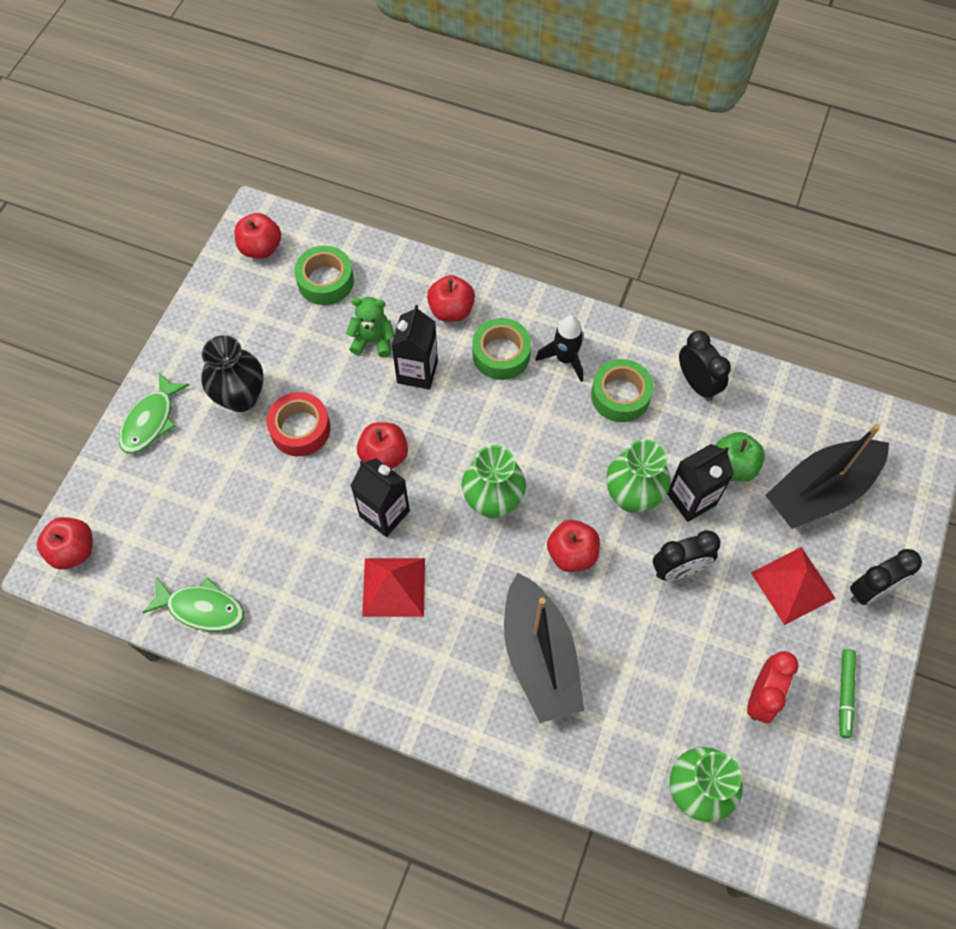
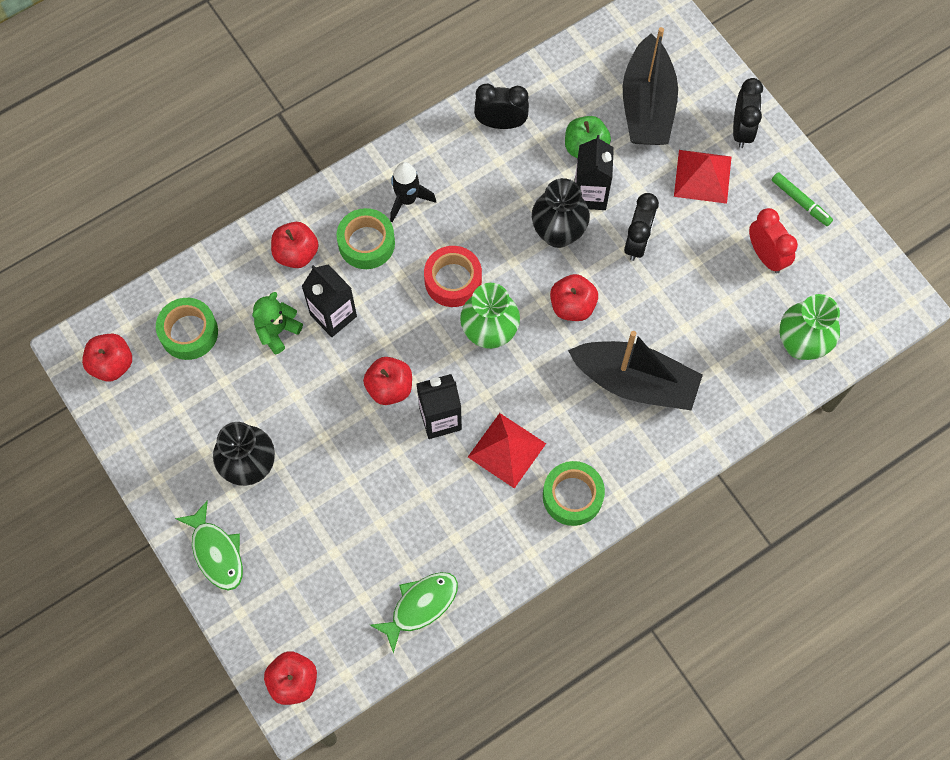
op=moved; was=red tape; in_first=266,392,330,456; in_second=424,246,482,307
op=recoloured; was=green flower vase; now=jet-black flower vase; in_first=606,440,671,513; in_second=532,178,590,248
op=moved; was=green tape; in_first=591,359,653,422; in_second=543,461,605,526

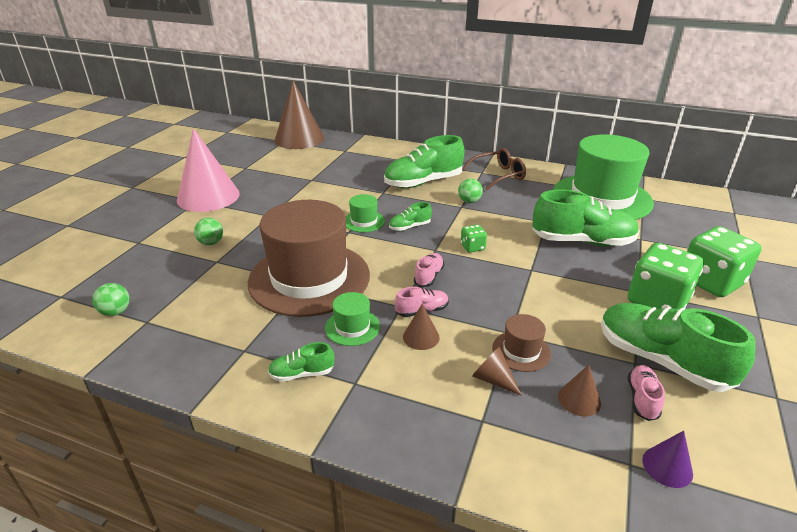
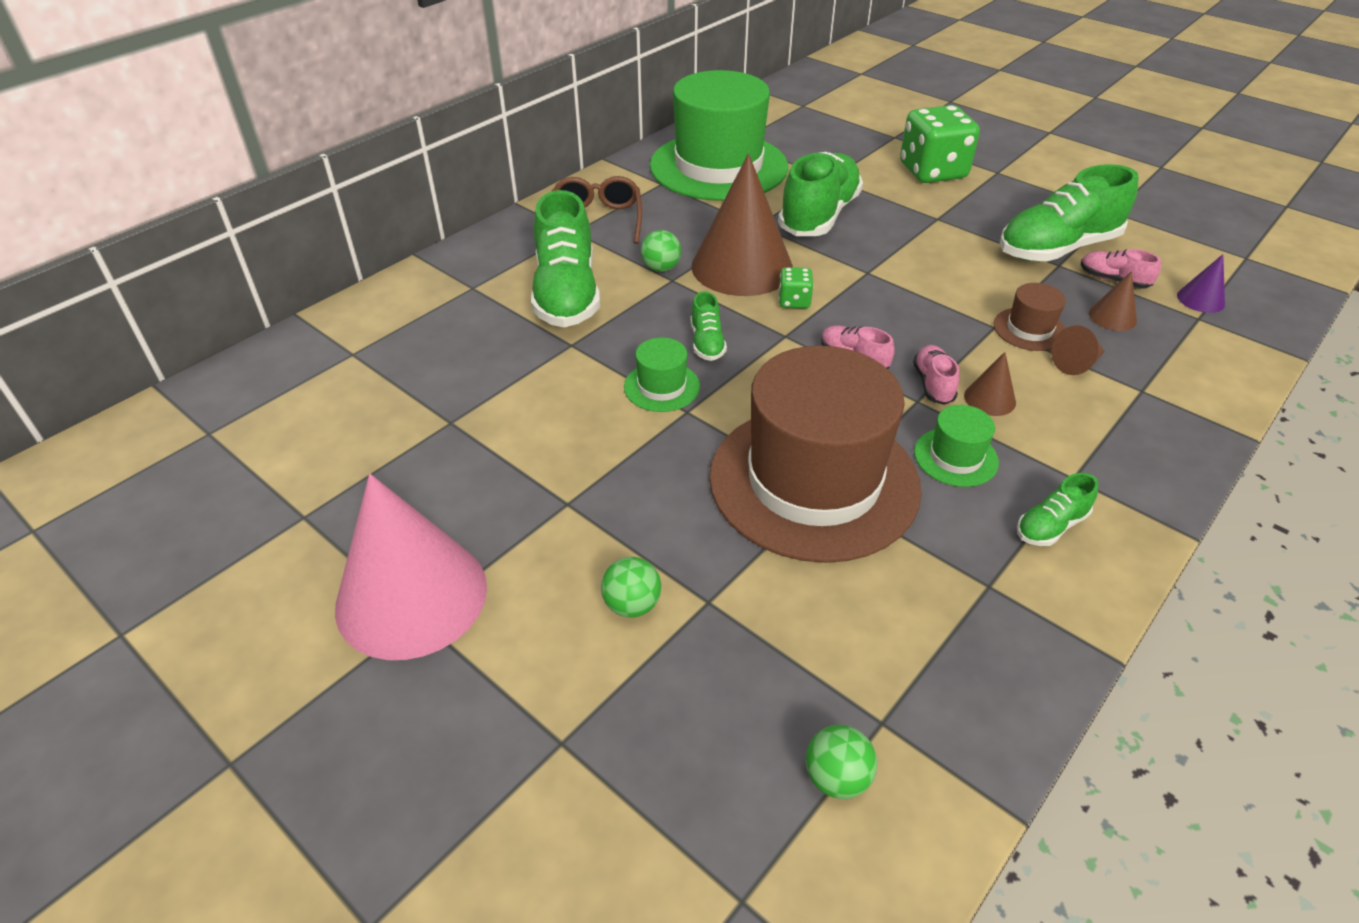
op=moved; was=russet solid cone; in_first=274,80,324,149; in_second=691,154,793,296
op=turned; was=green shoe; in_first=268,342,334,382; in_second=1017,473,1098,546; clockwise=45
op=removed; was=green die; in_first=628,243,704,309

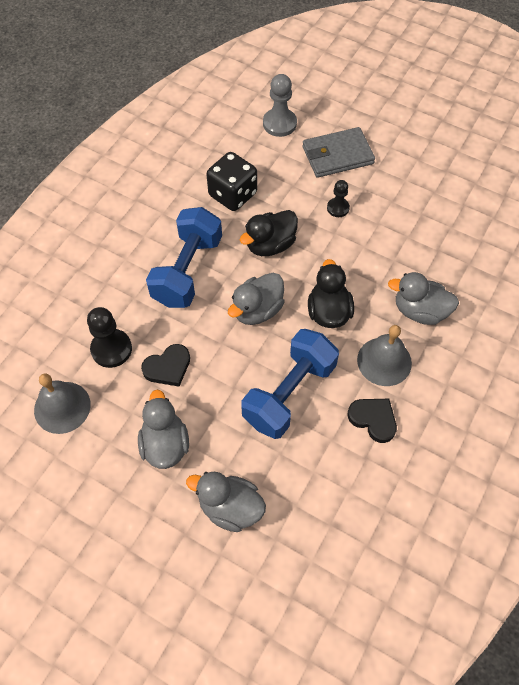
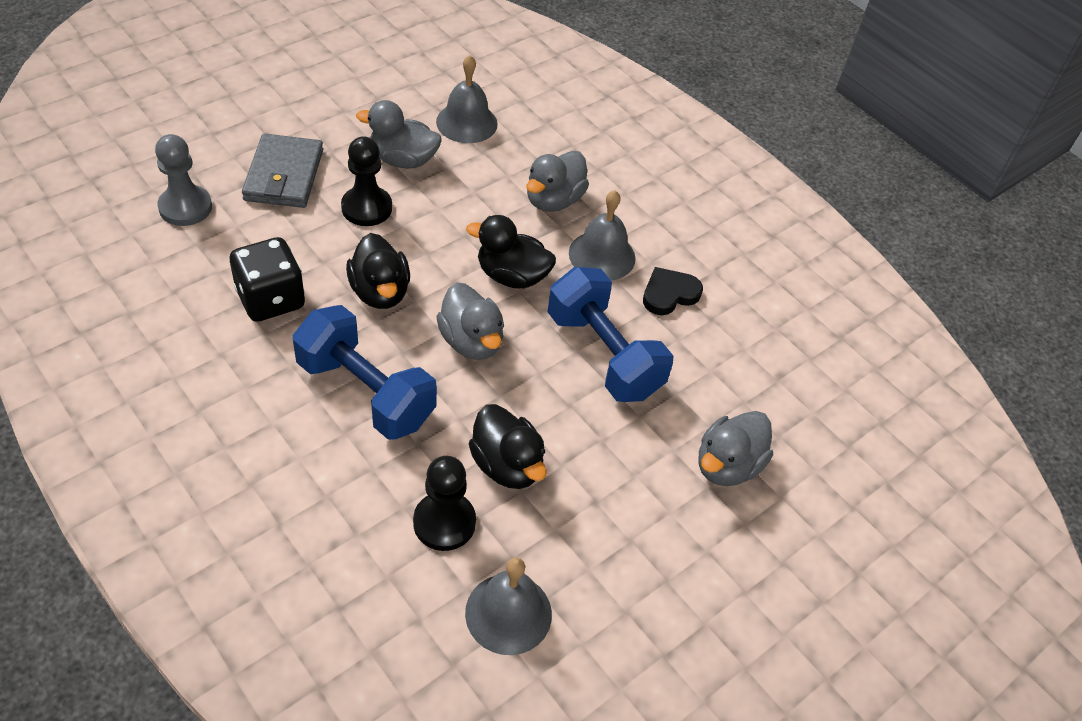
op=resized; was=jet-black game pawn; in_first=327,180,350,217; in_second=341,136,392,226; ratio=1.63
op=moved; was=gray rubber duck; in_first=138,389,189,469; in_second=356,100,442,169
op=added; now=gray bell; in_second=436,55,498,143
op=replaced; was=jet-black love heart; now=jet-black rubber duck; in_first=141,344,190,387; in_second=469,404,547,489

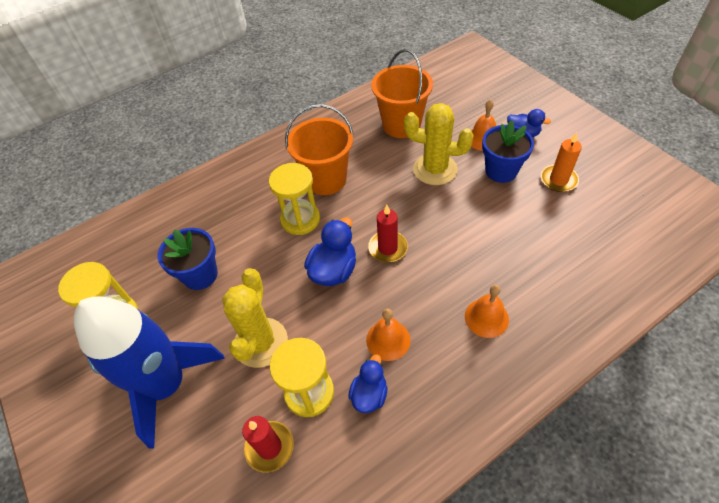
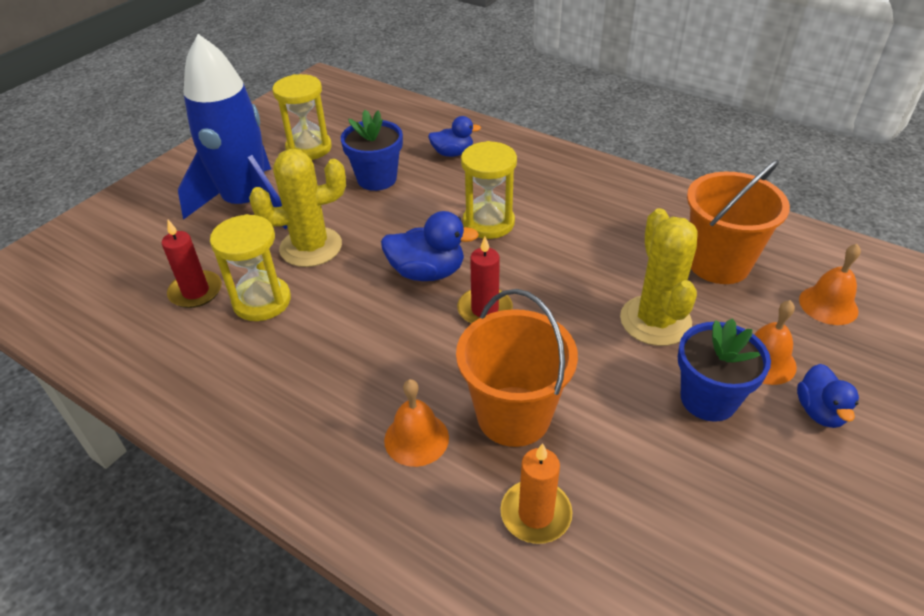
op=moved; was=blue rubber duck; in_first=348,354,387,413; in_second=428,116,481,157
op=moved; was=bright orange sand bucket; in_first=285,104,354,195; in_second=456,289,578,447
op=moved; was=bright orange pillar candle; in_first=541,132,582,192; in_second=500,443,573,544
op=moved; was=bright orange bell; in_first=366,308,411,361; in_second=799,244,861,325

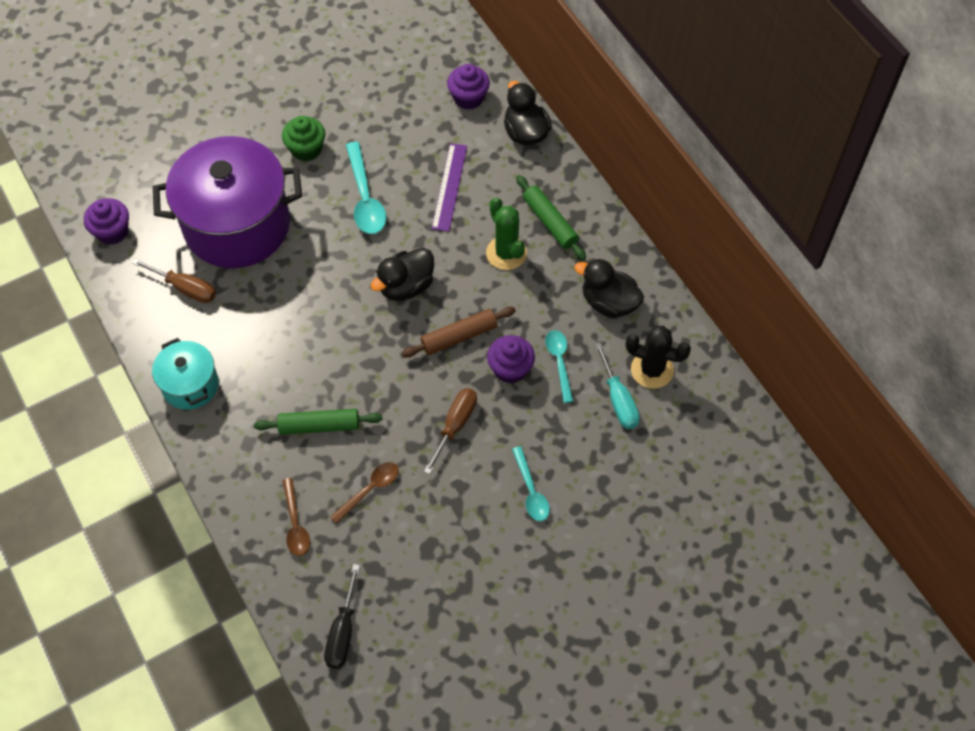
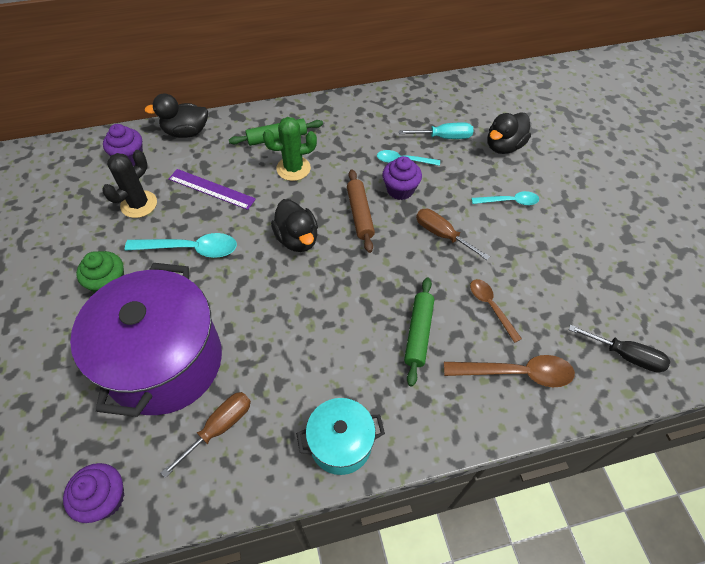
op=moved; was=jet-black saguaro cactus; in_first=625,326,691,389; in_second=102,150,157,218
op=resized; was=russet spoon; in_first=282,478,310,556; in_second=444,355,575,387; ratio=1.56
op=moved; was=jet-black rubber duck; in_first=575,259,644,318; in_second=488,112,531,154

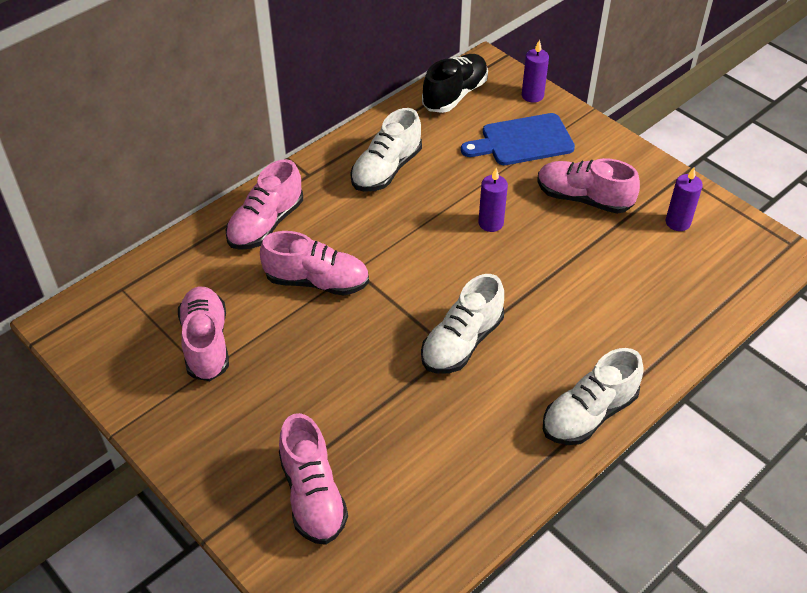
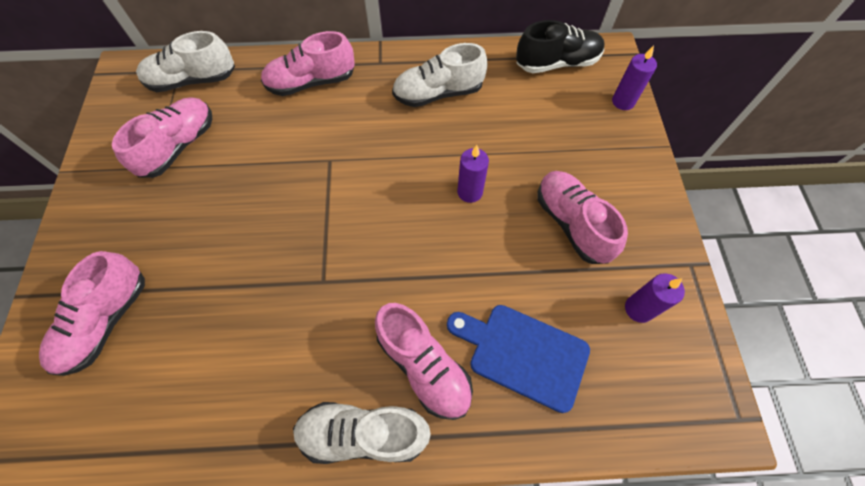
op=moved; was=snow-white shoe; in_first=421,274,504,373; in_second=136,31,235,92
op=moved; was=rosy shoe; in_first=260,231,369,296; in_second=375,303,473,420
op=moved; was=blue bread board; in_first=461,113,575,165; in_second=447,305,590,413

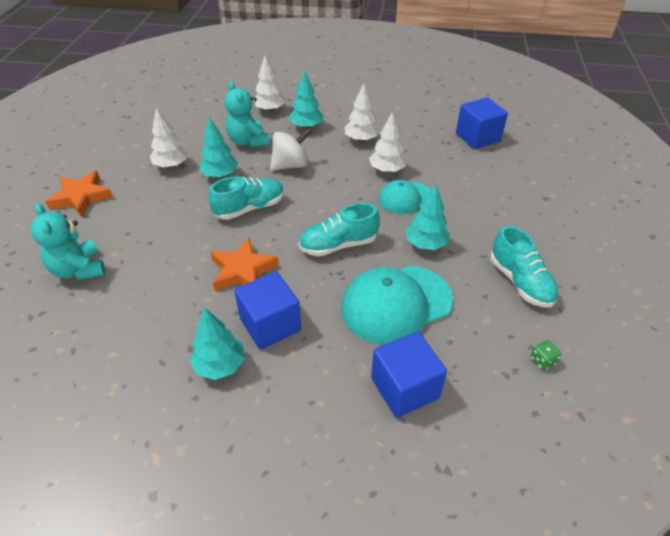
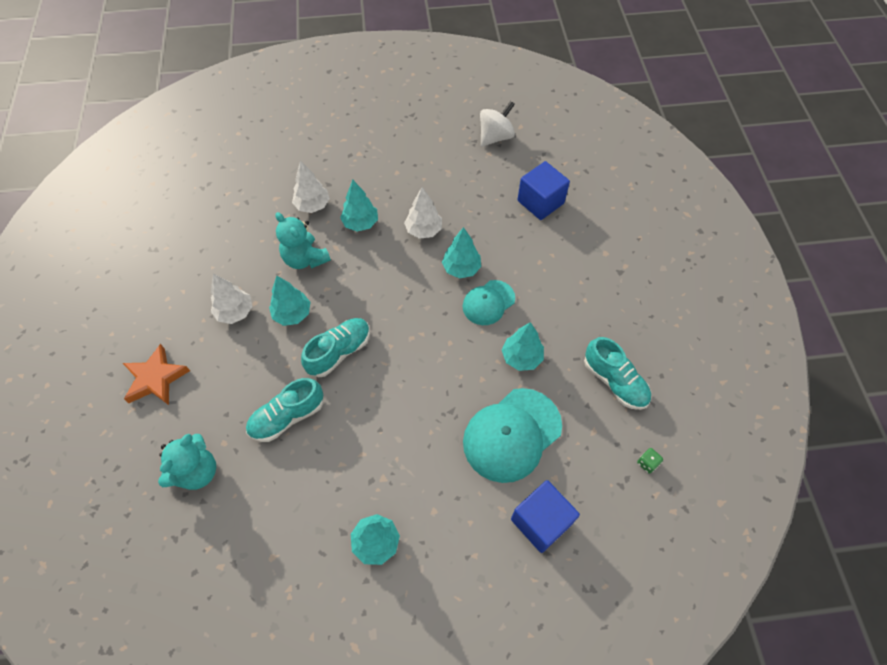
op=turned; was=aqua teddy bear; in_first=31,203,105,280; in_second=158,434,216,490; clockwise=-105
op=moved; was=aqua shoe; in_first=299,203,380,257; in_second=246,378,323,442
op=recoloured; was=snow-white toy tree; now=aqua toy tree; in_first=369,112,407,173; in_second=442,227,481,279
op=moved; was=snow-white toy top; in_first=270,128,311,171; in_second=480,101,515,147
op=removed; was=bright orange five-pointed star; in_first=211,238,279,291
op=removed; was=blue solid cube; in_first=234,271,301,350

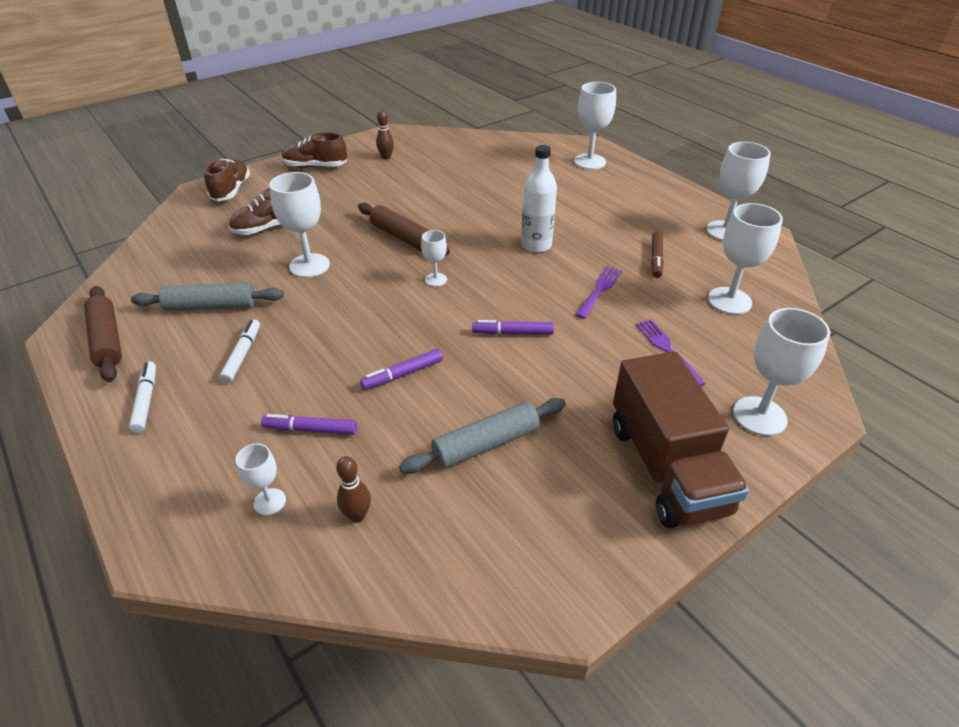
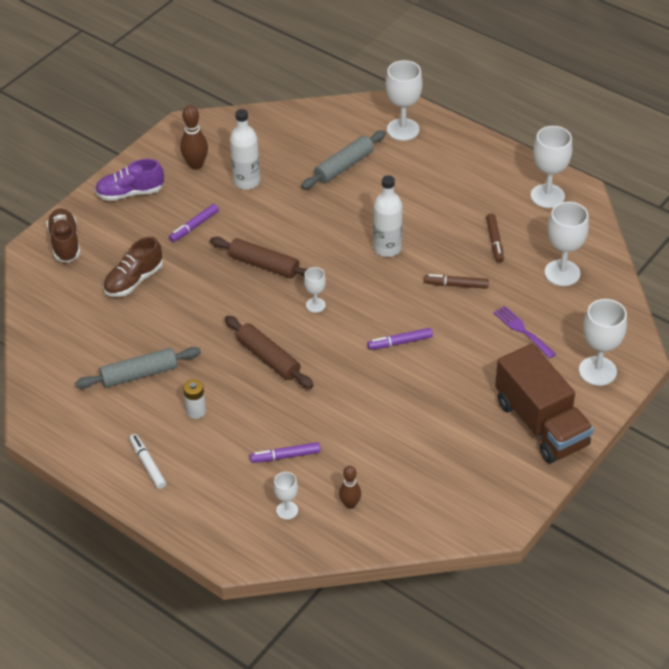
op=recoloured; was=russet shoe; now=violet shoe; in_first=282,132,347,168; in_second=95,159,164,201
op=moved; was=violet marker pen; in_first=360,349,443,390; in_second=169,204,219,242
op=resized; was=russet bowling pin; in_first=376,110,394,159; in_second=180,105,208,170; ratio=1.5
op=replaced; was=snow-white marker pen; now=snow-white power cell; in_first=219,319,260,383; in_second=183,379,206,419
op=moved; was=russet pastry roller; in_first=84,286,122,382; in_second=225,316,313,389
op=added; now=snow-white flask; in_second=230,109,260,190
op=moved; was=gray pastry roller; in_first=399,398,566,474; in_second=301,130,386,189
op=replaced; was=violet dinner fork; now=russet marker pen; in_first=575,266,622,319; in_second=424,274,489,289
op=removed; was=snow-white goblet; in_first=269,172,330,278

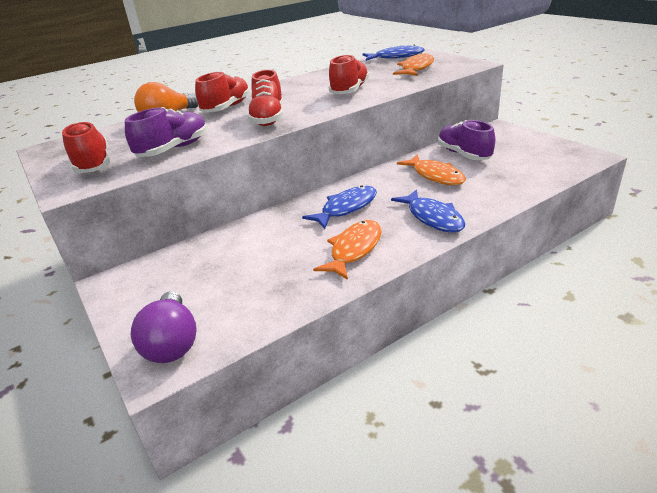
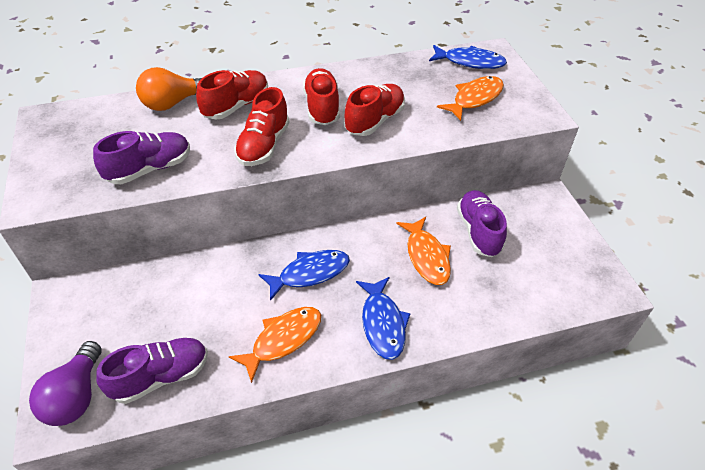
op=added; now=violet shoe; in_second=96,338,208,404
op=moved; was=red shoe; in_first=62,122,110,173; in_second=303,68,340,125

